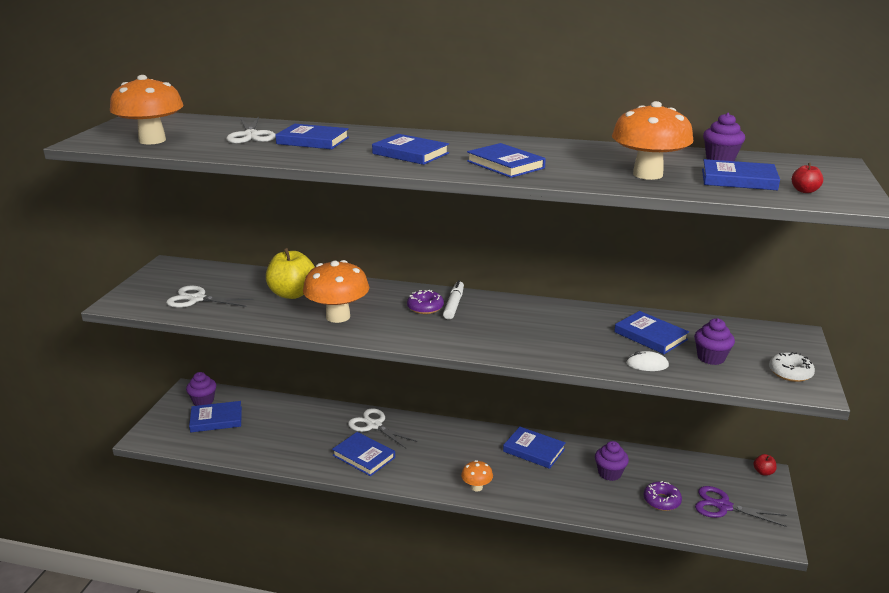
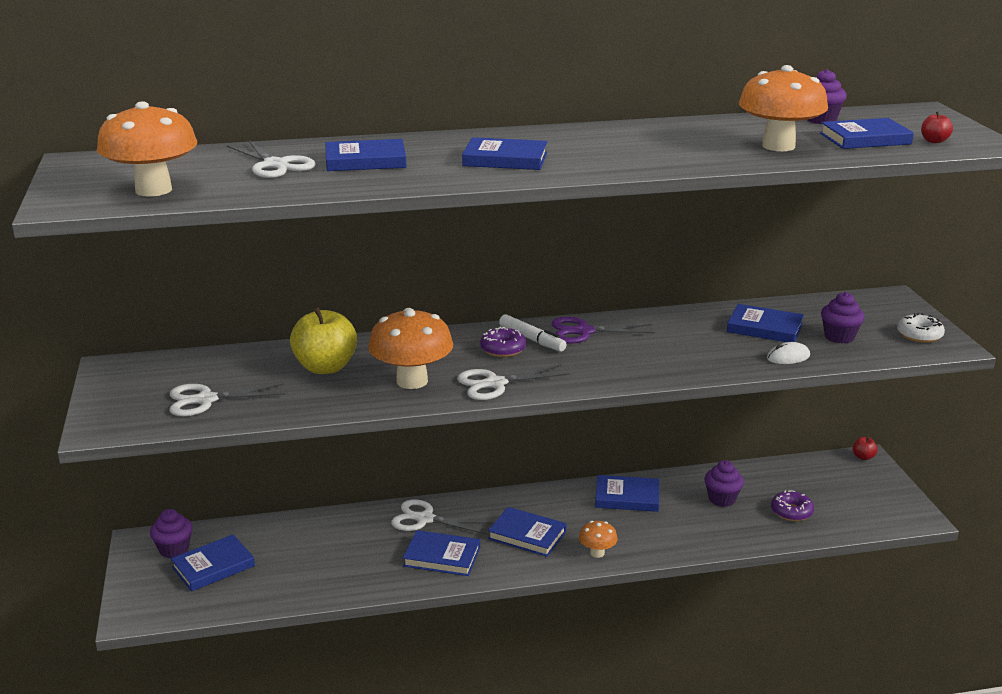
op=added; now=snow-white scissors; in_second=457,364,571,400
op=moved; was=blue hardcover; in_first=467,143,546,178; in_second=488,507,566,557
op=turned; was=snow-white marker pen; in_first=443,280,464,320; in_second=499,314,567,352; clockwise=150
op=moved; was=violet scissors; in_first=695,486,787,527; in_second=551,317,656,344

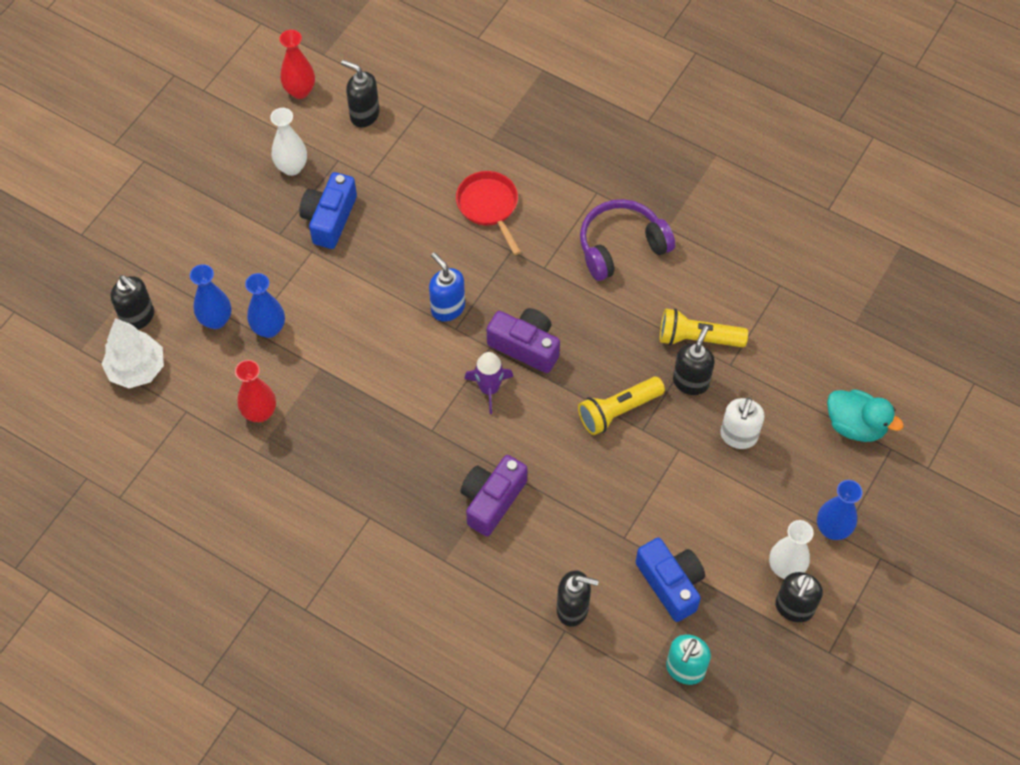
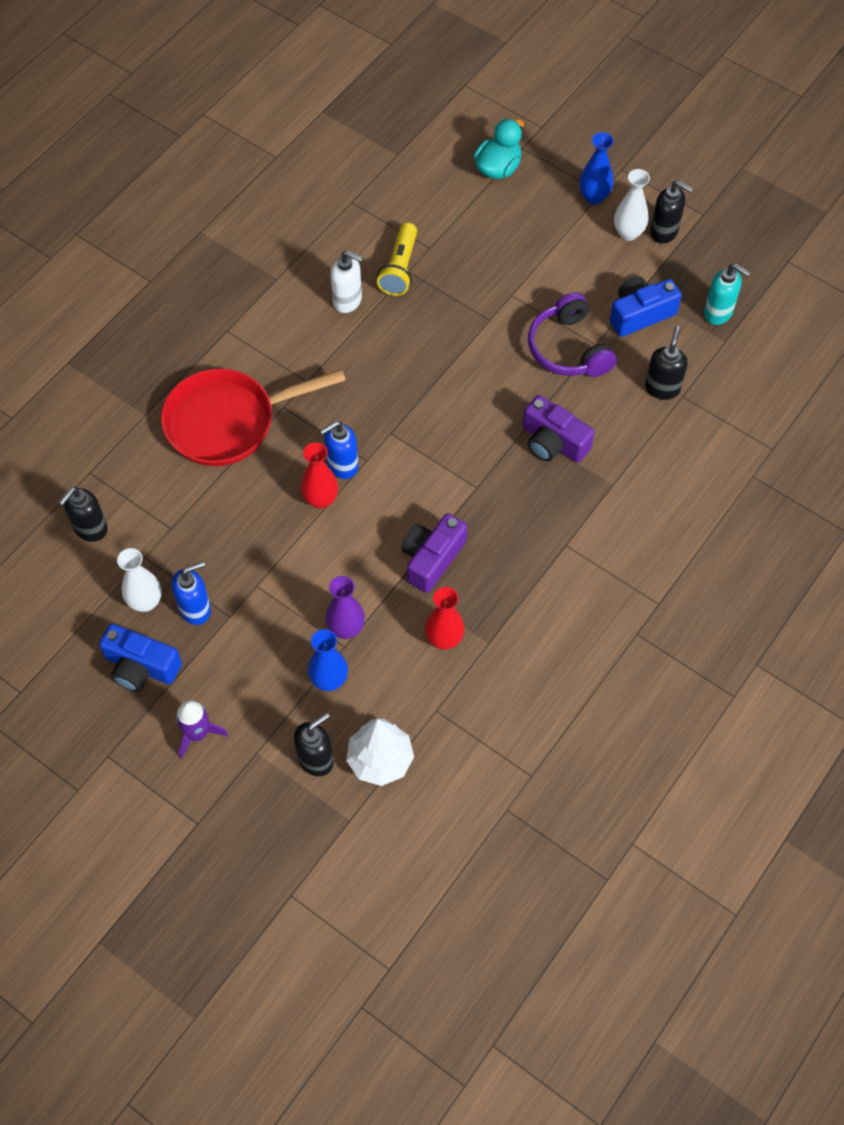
op=moved; was=blue compact camera; in_first=299,172,357,249; in_second=99,624,182,692
op=resized; was=red skillet; in_first=456,171,521,255; in_second=161,368,346,466; ratio=1.73
op=added; now=blue soap dispenser; in_second=172,561,211,625
op=moved; was=violet rocket; in_first=464,352,513,414; in_second=176,700,228,759
op=moved; was=red flower vase; in_first=279,30,315,99; in_second=301,442,338,509
op=recoloured; was=blue flower vase; now=violet flower vase; in_first=245,273,285,338; in_second=325,576,365,639
op=moved; was=snow-white soap dispenser; in_first=720,398,765,449; in_second=331,250,363,313
op=moved; was=violet compact camera; in_first=487,308,560,373; in_second=402,513,467,593
op=moved; was=violet over-ear headphones; in_first=580,199,675,281; in_second=528,292,616,377
op=removed; was=yellow torch; in_first=578,377,665,435
op=removed; was=jet-black soap dispenser; in_first=673,326,715,395

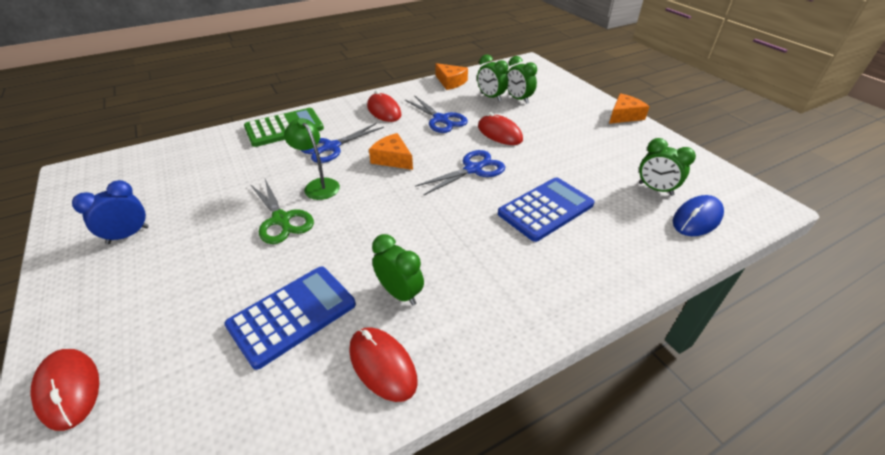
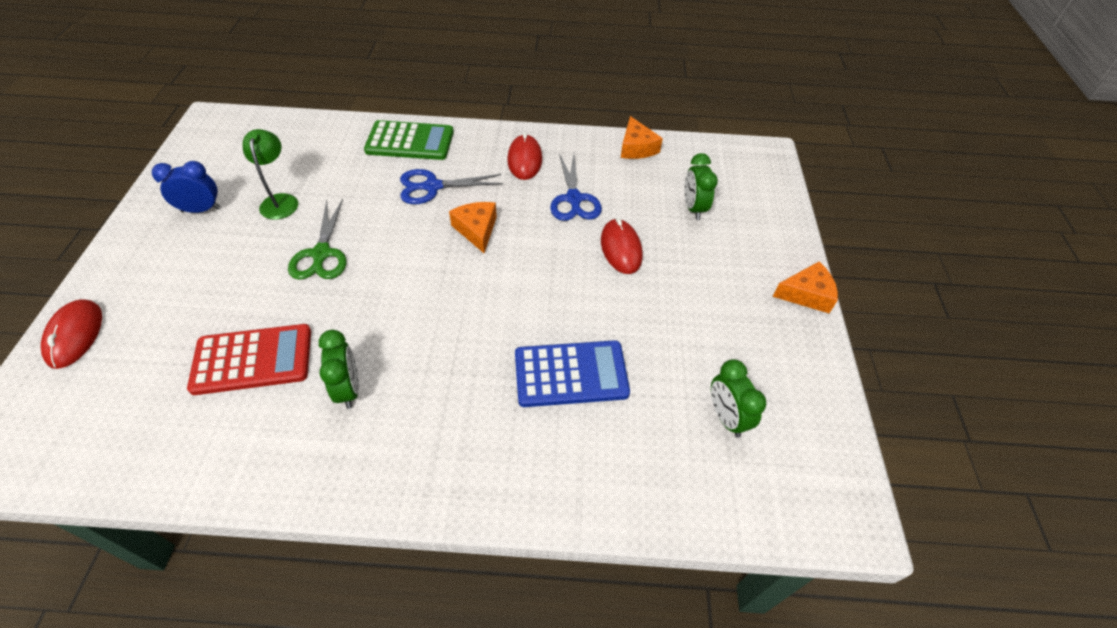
op=recoloured; was=blue calculator; now=red calculator; in_first=224,266,356,370; in_second=187,324,311,395
op=moved; was=green lamp; in_first=284,118,340,200; in_second=243,129,298,220
op=removed; was=red mouse; in_first=349,327,418,402
op=removed; was=blue scissors; in_first=415,150,505,196
op=removed; was=green bedside clock; in_first=477,54,508,101
op=removed; was=blue mouse; in_first=673,195,724,236

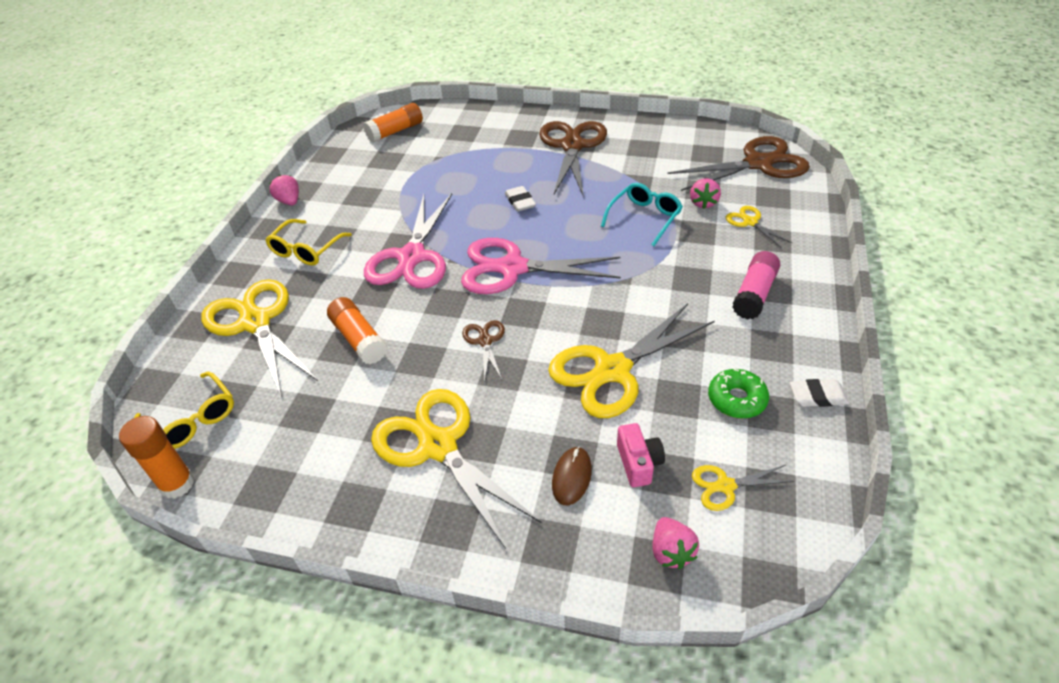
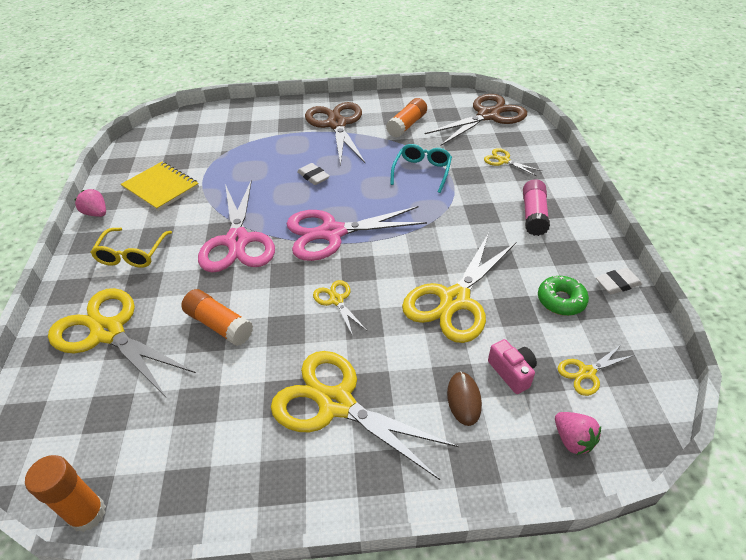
op=added; now=yellow notebook; in_second=121,162,199,211
op=recoloured; was=russet scissors; now=yellow scissors; in_first=462,320,505,383; in_second=313,280,367,336
op=moved; was=bright orange glue; in_first=363,103,423,143; in_second=386,98,427,137
op=removed; was=yellow eyeglasses; in_first=134,371,234,449
op=removed; was=rosy strawberry; in_first=690,178,721,209

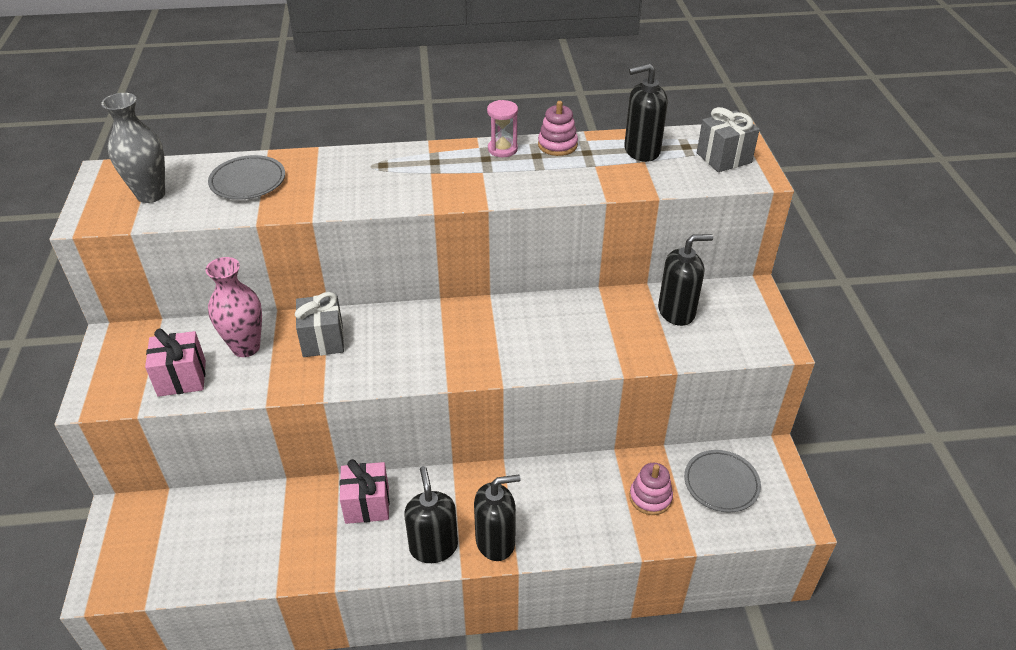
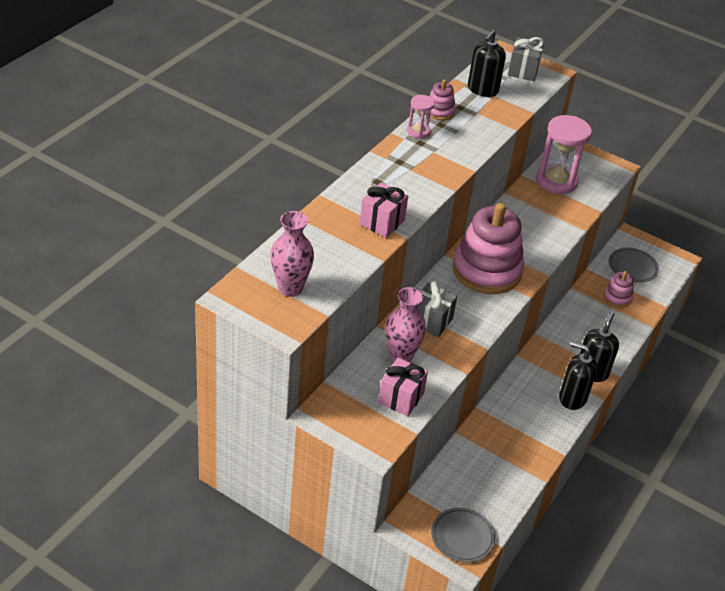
op=recoloured; was=gray flower vase; now=rosy flower vase; in_first=101,93,165,203; in_second=270,211,314,297
op=moved; was=rosy wrapped gift; in_first=339,459,389,524; in_second=360,182,408,238
op=moved; was=gray flat dish; in_first=208,155,285,200; in_second=431,507,495,563
op=added; now=rosy stacking rings; in_second=453,203,524,294
op=replaced; was=jet-black soap dispenser; now=rosy sandglass; in_first=658,234,713,326; in_second=536,115,592,194

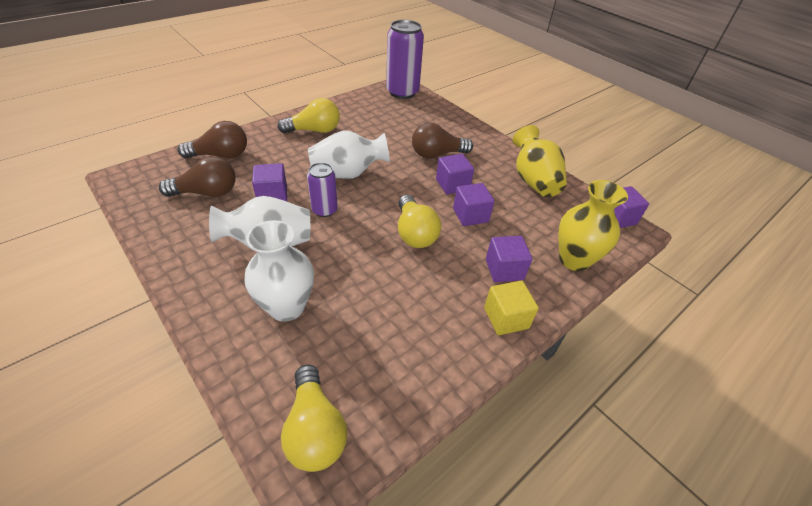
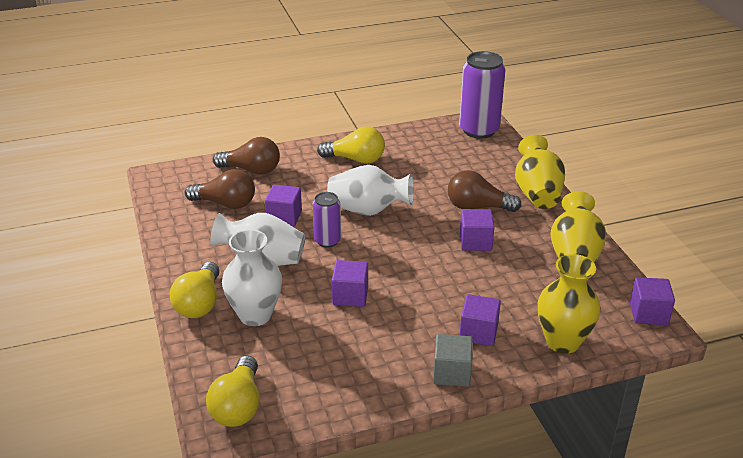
op=moved; was=yellow bulb; in_first=398,195,441,248; in_second=170,262,220,318
op=moved; was=violet solid cube; in_first=453,183,494,226; in_second=332,260,368,307
op=recoloured; was=yellow solid cube; now=gray solid cube; in_first=484,281,539,335; in_second=433,334,473,387
op=added; now=yellow flower vase; in_second=515,135,565,209

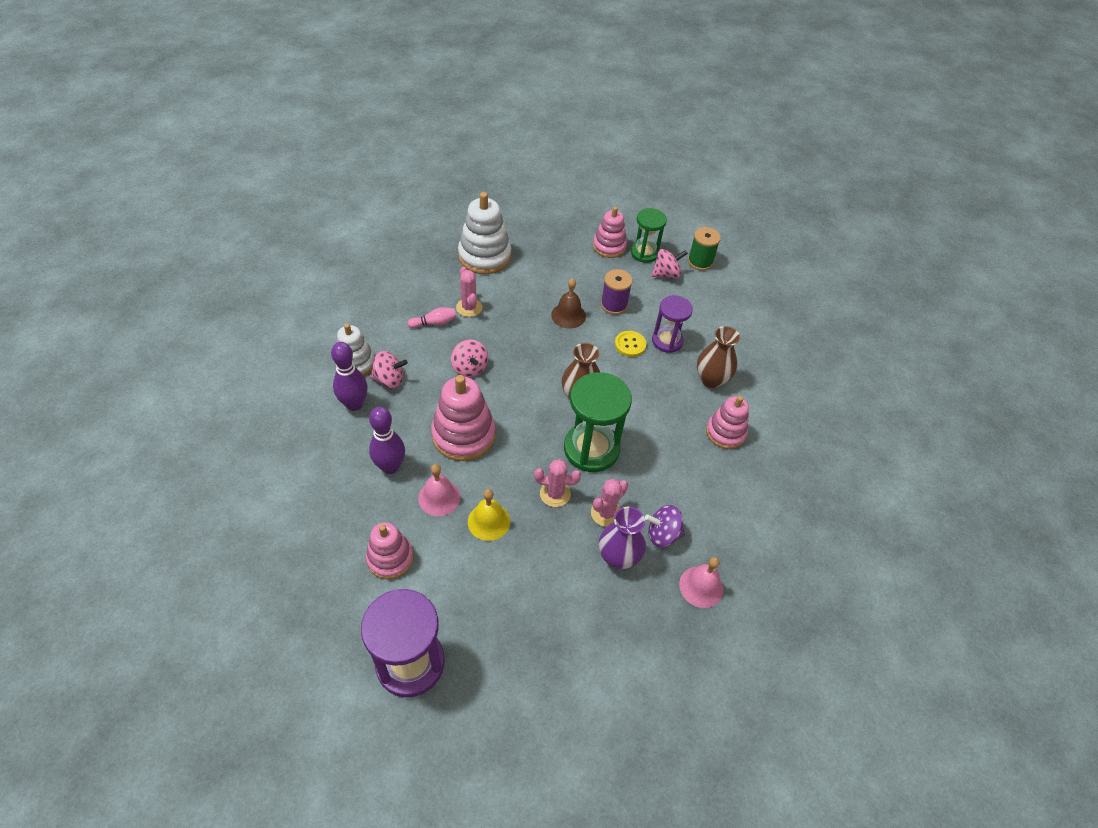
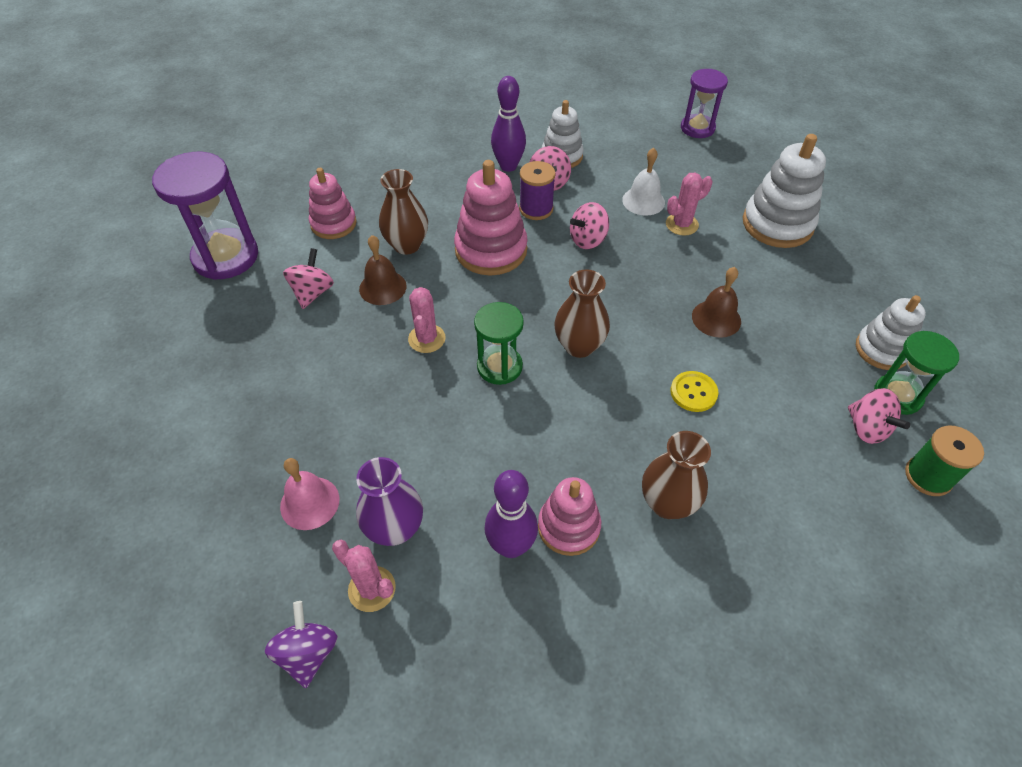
op=moved; was=violet toy top; in_first=645,505,685,547; in_second=265,601,338,688
op=added; now=rosy toy top; in_second=283,248,334,309
op=moved; was=rosy saguaro cactus; in_first=591,479,628,527; in_second=332,540,396,612
op=moved; was=violet flower vase; in_first=599,507,646,569; in_second=356,457,423,546
op=recoloured; was=yellow bell; now=russet bell; in_first=468,489,510,541; in_second=359,235,407,305
op=replaced; was=rosy bell; now=russet flower vase; in_first=418,464,460,516; in_second=379,169,428,255
op=resized; was=green sandglass; in_first=564,372,632,472; in_second=474,302,524,385; ratio=0.62
op=moved; was=violet bowling pin; in_first=369,407,405,474; in_second=484,470,538,558
op=moved; was=violet spool; in_first=601,269,633,315; in_second=519,161,556,220
op=replaced; was=rosy bowling pin; now=snow-white bell; in_first=407,307,457,328; in_second=622,148,665,216
op=moved; was=violet sandglass; in_first=652,295,693,353; in_second=681,69,728,138
op=recoloured; was=rosy stacking rings; now=snow-white stacking rings; in_first=593,207,627,258; in_second=856,295,926,370

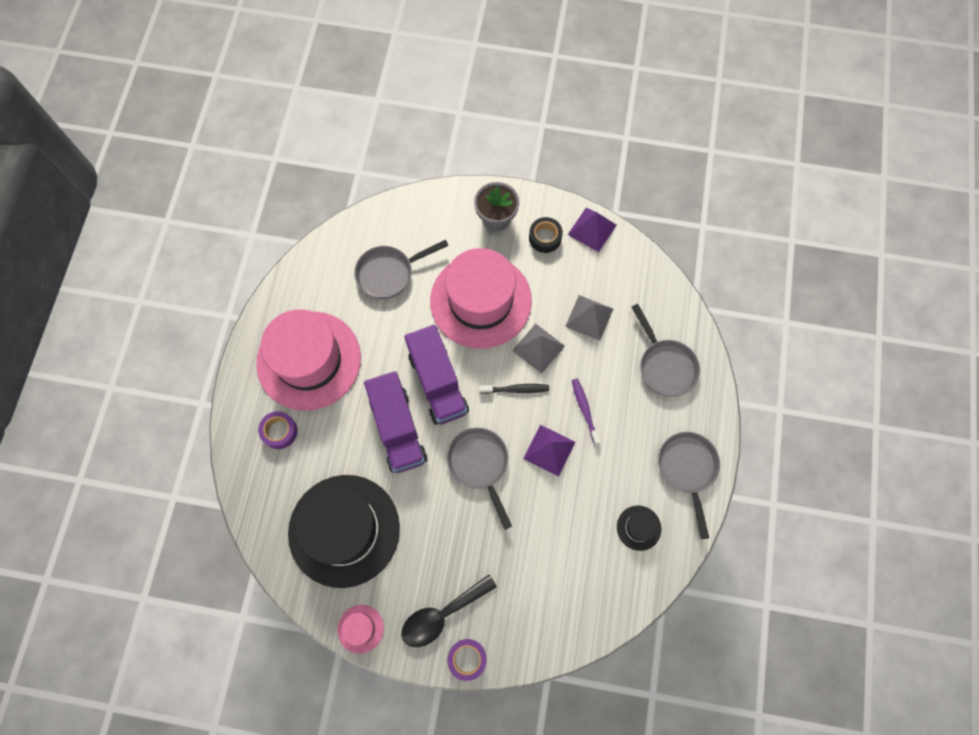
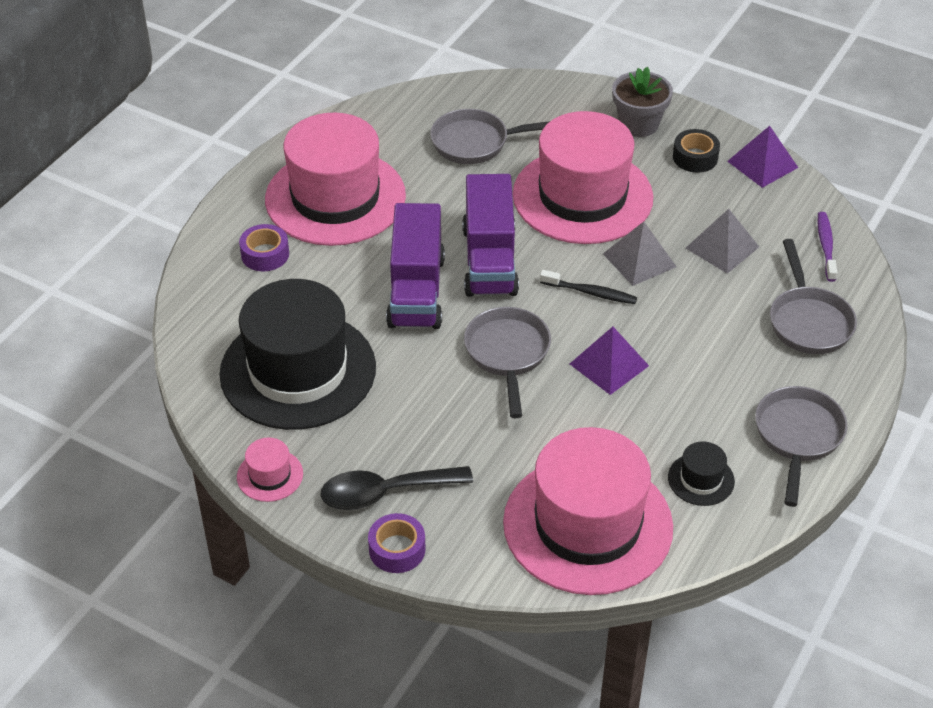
op=added; now=rosy top hat; in_second=503,427,673,595
op=moved; was=violet dental brush; in_first=572,378,601,445; in_second=818,212,837,282

